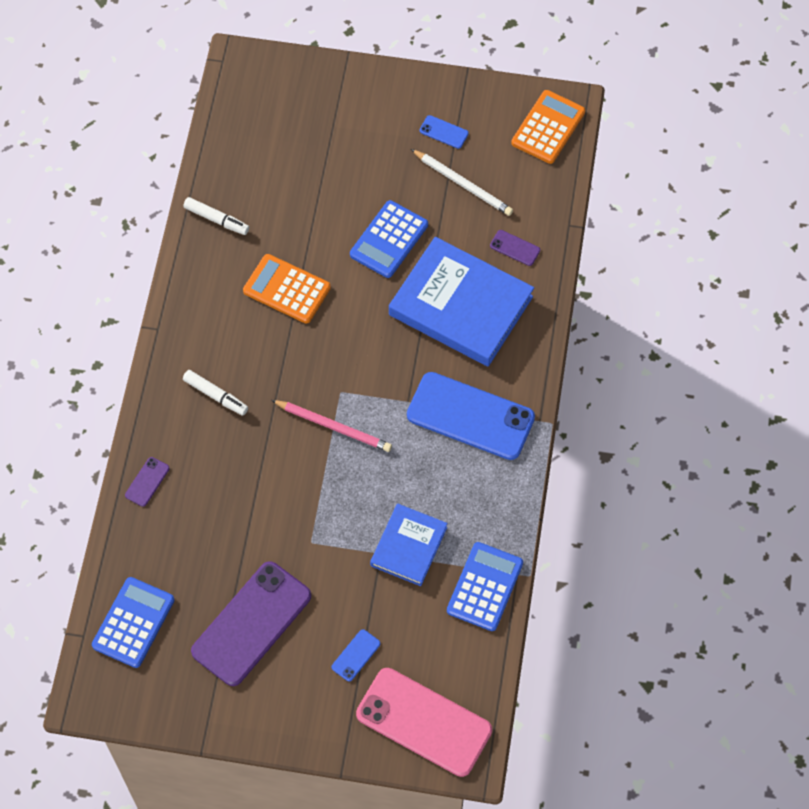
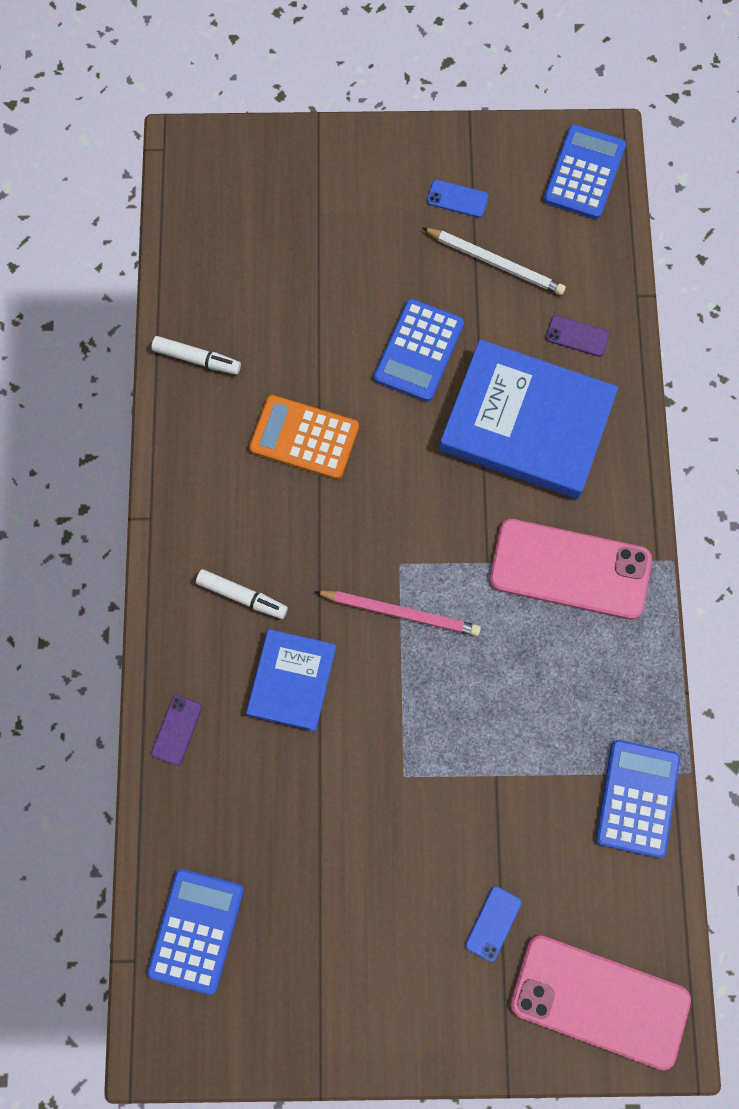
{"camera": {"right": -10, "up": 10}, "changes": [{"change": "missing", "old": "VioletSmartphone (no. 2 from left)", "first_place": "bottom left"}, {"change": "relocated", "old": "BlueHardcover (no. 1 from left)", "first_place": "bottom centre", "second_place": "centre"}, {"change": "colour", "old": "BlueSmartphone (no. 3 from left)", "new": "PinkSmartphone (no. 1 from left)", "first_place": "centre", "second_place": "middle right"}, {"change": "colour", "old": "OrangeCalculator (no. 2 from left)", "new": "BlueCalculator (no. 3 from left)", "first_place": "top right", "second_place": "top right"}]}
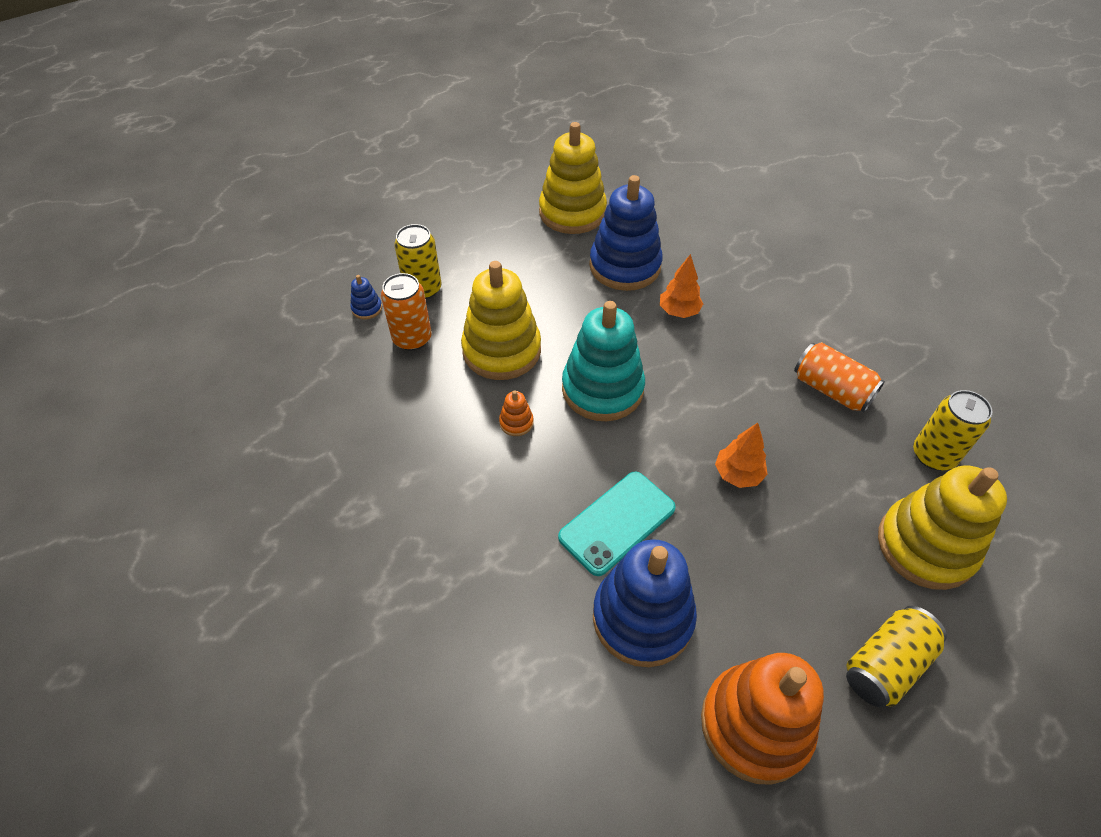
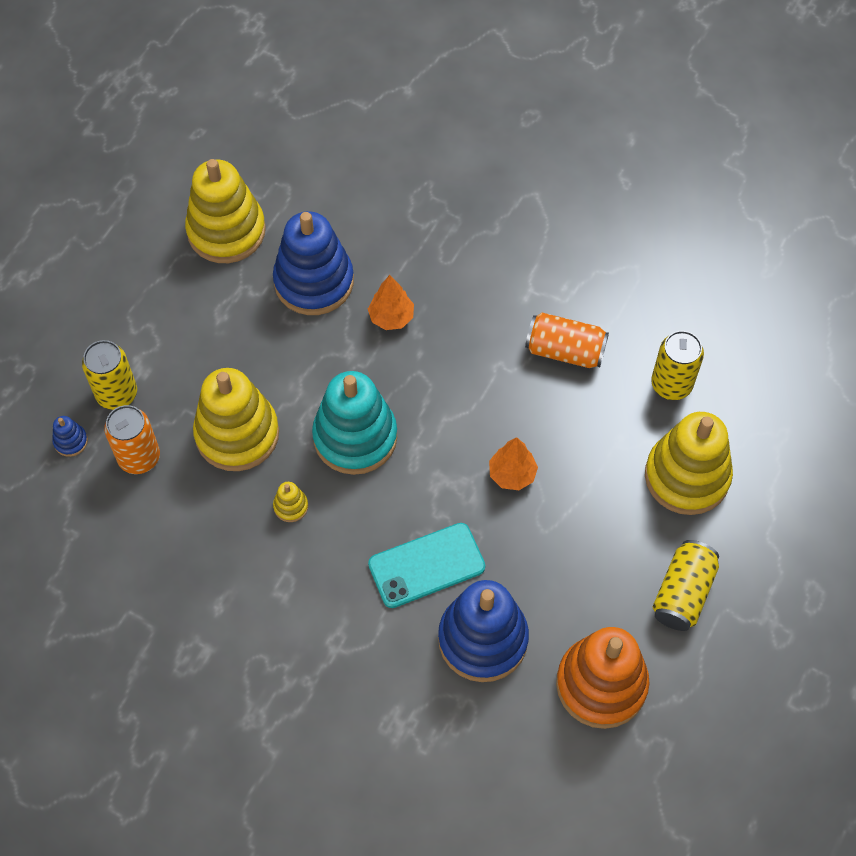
{"camera": {"right": -25, "up": 10}, "changes": [{"change": "colour", "old": "OrangeRingStacker (no. 1 from left)", "new": "BrightYellowRingStacker (no. 3 from left)", "first_place": "centre", "second_place": "centre"}, {"change": "spun", "old": "TurquoiseSmartphone", "first_place": "centre", "second_place": "centre", "degrees": 45}]}
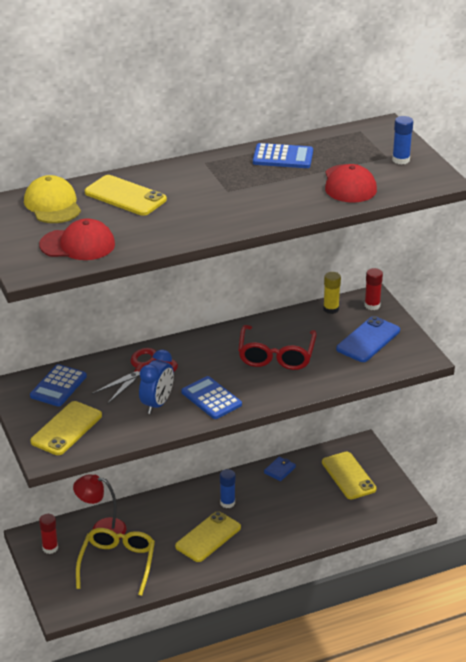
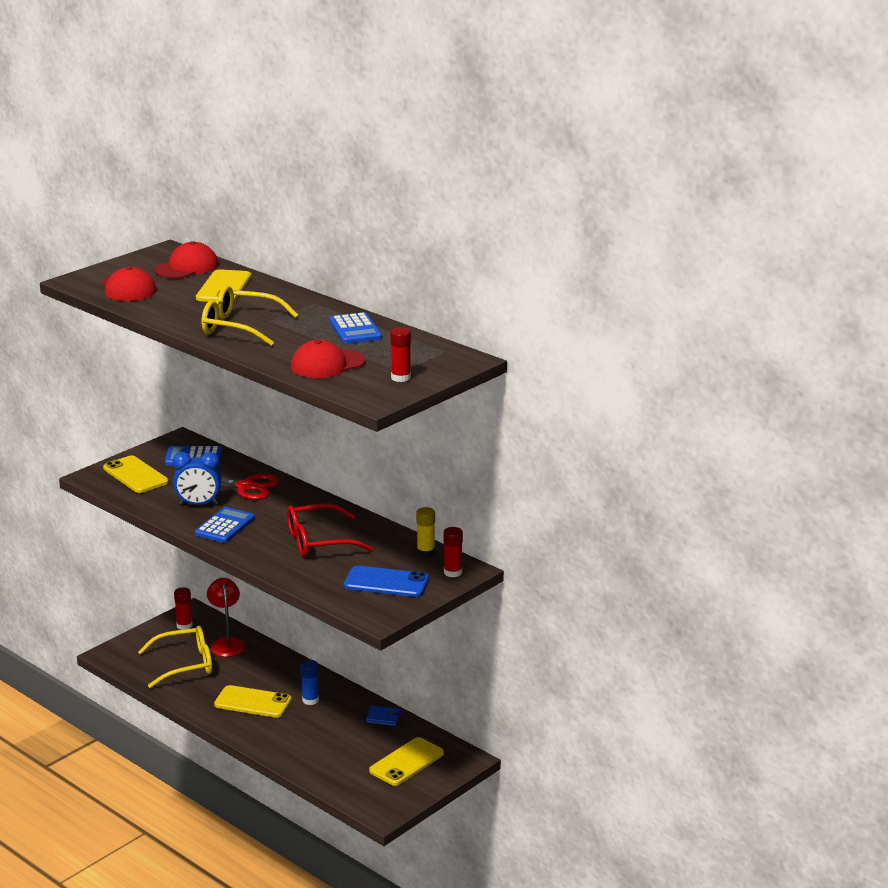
{"camera": {"right": 65, "up": -10}, "changes": [{"change": "appeared", "new": "BrightYellowEyeglasses (no. 2 from left)", "second_place": "middle left"}, {"change": "colour", "old": "BrightYellowBaseballCap", "new": "ScarletBaseballCap (no. 2 from left)", "first_place": "top left", "second_place": "top left"}, {"change": "colour", "old": "BlueGlue (no. 2 from left)", "new": "ScarletGlue (no. 2 from left)", "first_place": "top right", "second_place": "centre"}, {"change": "spun", "old": "BrightYellowSmartphone (no. 1 from left)", "first_place": "middle left", "second_place": "middle left", "degrees": 45}]}
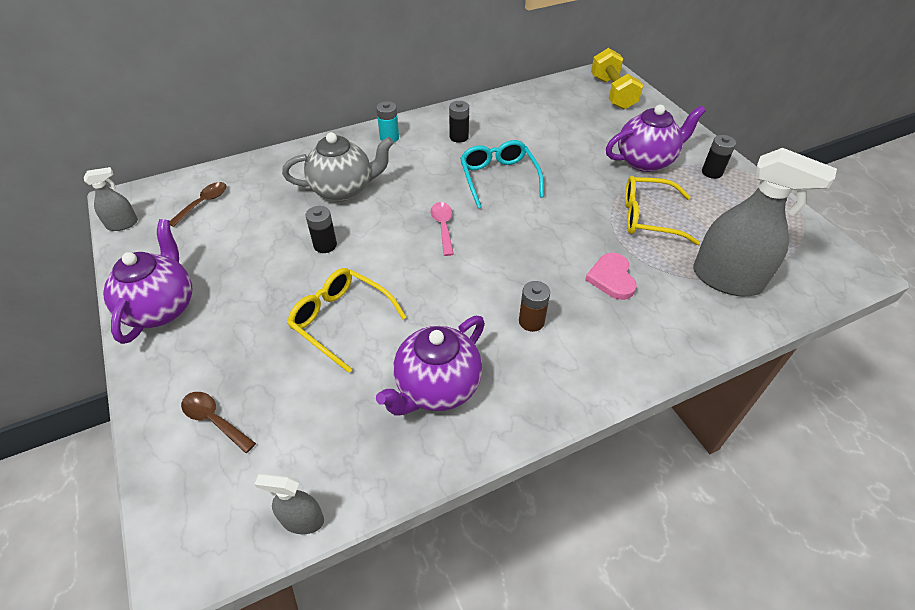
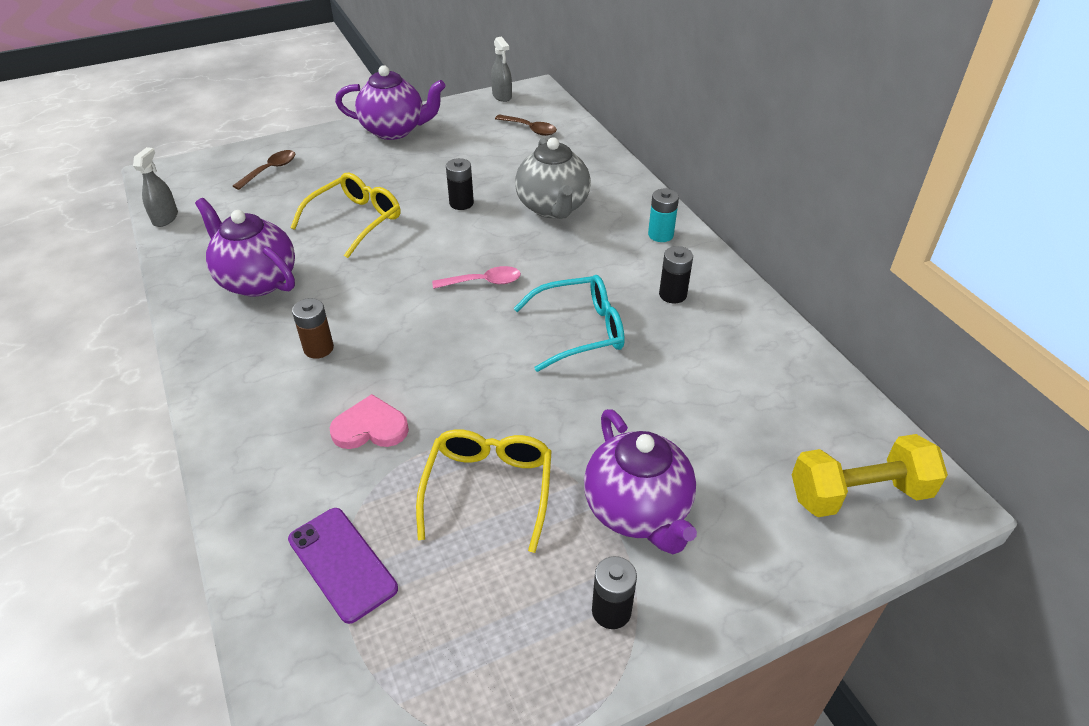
{"camera": {"right": 90, "up": -5}, "changes": [{"change": "exchanged", "old": "GraySprayBottle (no. 3 from left)", "new": "VioletSmartphone", "first_place": "middle right", "second_place": "bottom left"}]}
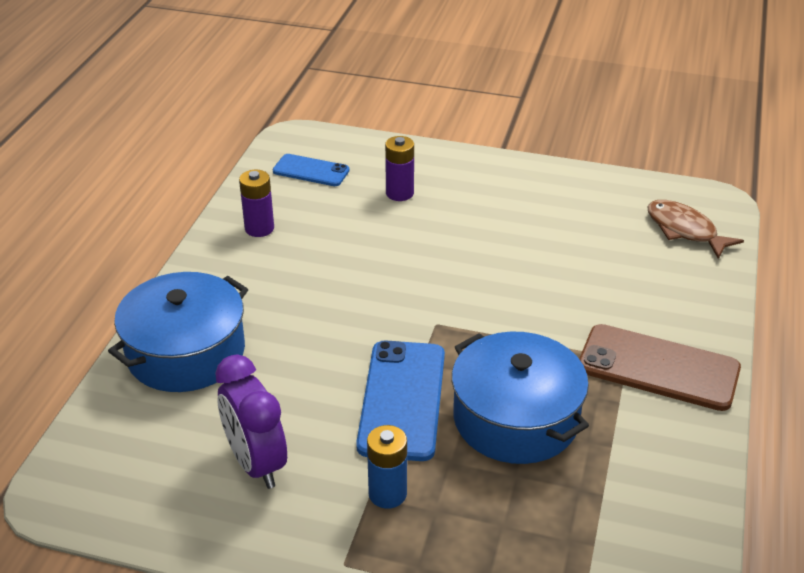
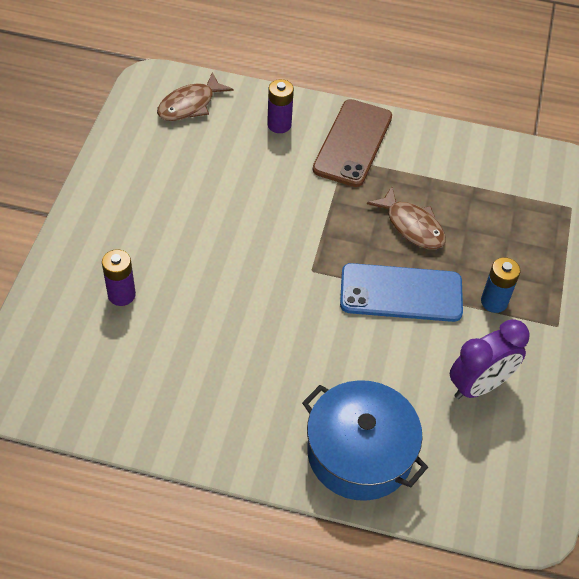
{"camera": {"right": -95, "up": 15}, "changes": [{"change": "missing", "old": "BlueSmartphone (no. 1 from left)", "first_place": "top centre"}, {"change": "relocated", "old": "VioletPowerCell (no. 1 from left in the first image)", "new": "VioletPowerCell (no. 2 from left)", "first_place": "middle left", "second_place": "top centre"}, {"change": "exchanged", "old": "BluePot (no. 2 from left)", "new": "RussetToyFish (no. 2 from left)", "first_place": "bottom centre", "second_place": "middle right"}]}
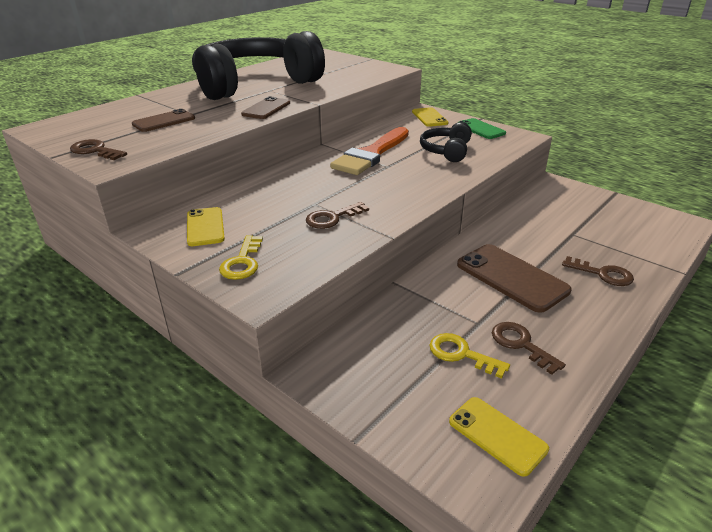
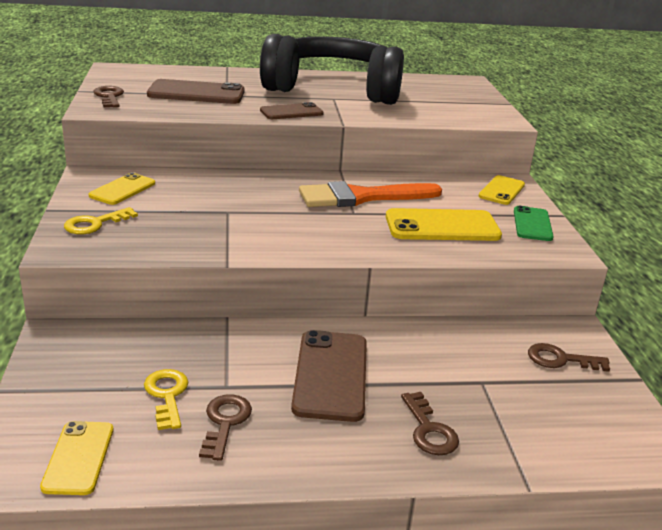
{"camera": {"right": 40, "up": -5}, "changes": [{"change": "relocated", "old": "RussetDoorKey (no. 2 from left in the first image)", "new": "RussetDoorKey (no. 4 from left)", "first_place": "centre", "second_place": "bottom right"}, {"change": "exchanged", "old": "JetBlackOverEarHeadphones (no. 2 from left)", "new": "BrightYellowSmartphone (no. 3 from left)", "first_place": "top centre", "second_place": "middle right"}, {"change": "size", "old": "RussetSmartphone (no. 1 from left)", "first_place": "top left", "second_place": "top left", "factor": 1.61}]}
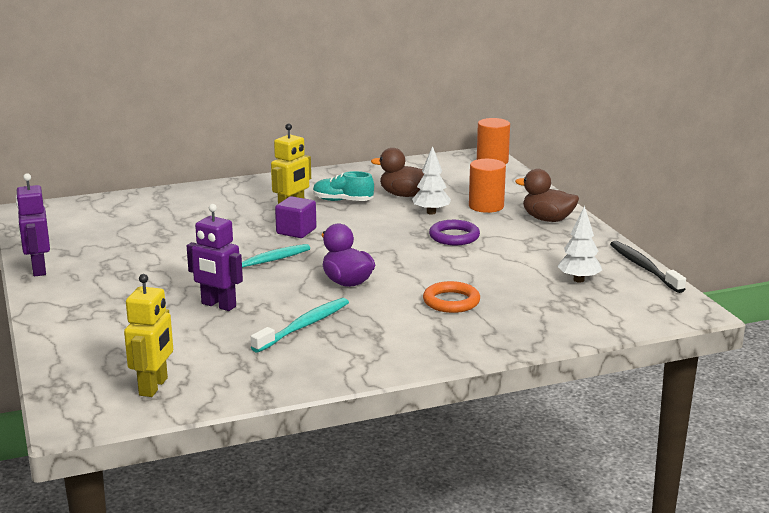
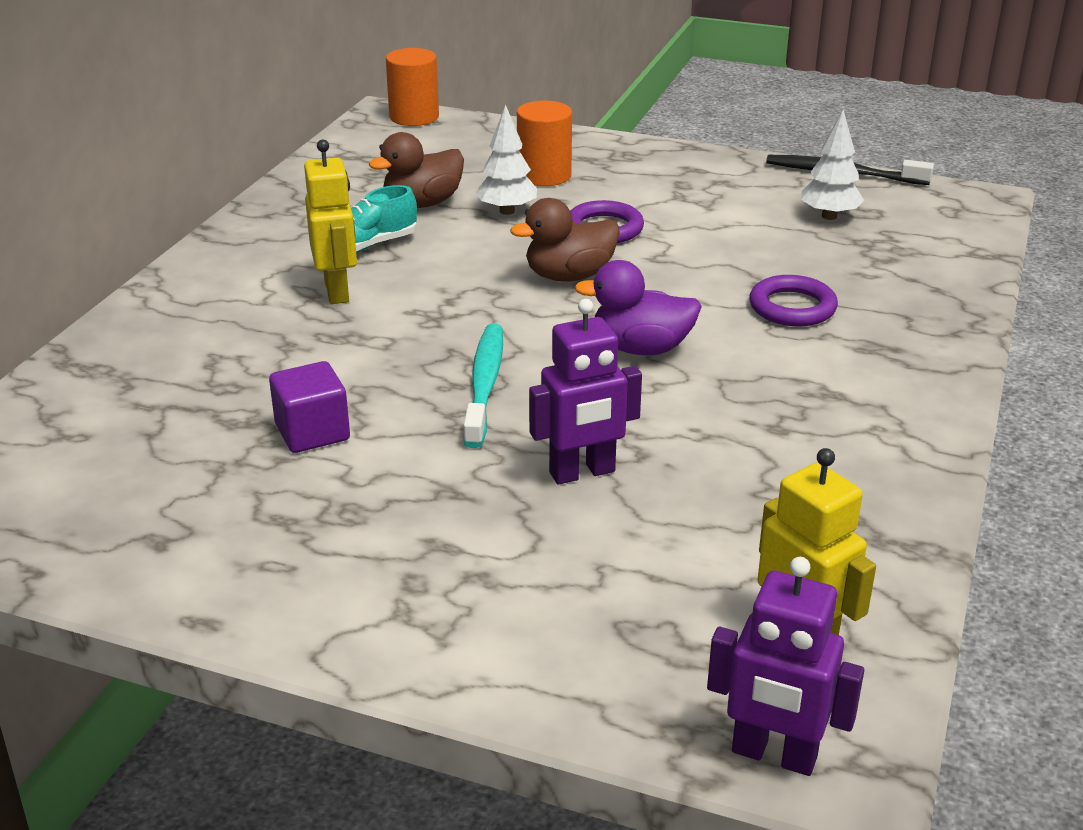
{"camera": {"right": -50, "up": 10}, "changes": [{"change": "missing", "old": "TurquoiseToothbrush (no. 2 from left)", "first_place": "centre"}, {"change": "relocated", "old": "VioletToyRobot (no. 1 from left in the first image)", "new": "VioletToyRobot (no. 2 from left)", "first_place": "middle left", "second_place": "bottom right"}, {"change": "relocated", "old": "VioletSolidCube", "first_place": "centre", "second_place": "middle left"}, {"change": "relocated", "old": "RussetToyDuck (no. 2 from left)", "first_place": "middle right", "second_place": "top centre"}, {"change": "colour", "old": "OrangeHoop", "new": "VioletHoop (no. 2 from left)", "first_place": "centre", "second_place": "middle right"}]}
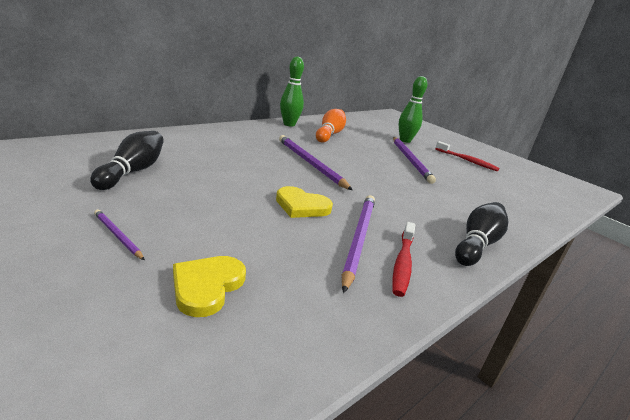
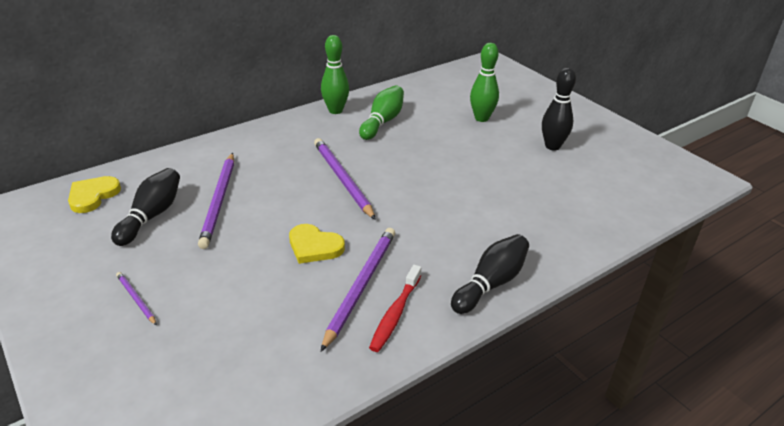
{"camera": {"right": 10, "up": 10}, "changes": [{"change": "relocated", "old": "BrightYellowLoveHeart (no. 1 from left)", "first_place": "bottom left", "second_place": "middle left"}, {"change": "relocated", "old": "VioletPencil (no. 4 from left in the first image)", "new": "VioletPencil (no. 2 from left)", "first_place": "centre", "second_place": "middle left"}, {"change": "exchanged", "old": "ScarletToothbrush (no. 2 from left)", "new": "JetBlackBowlingPin (no. 3 from left)", "first_place": "middle right", "second_place": "top right"}, {"change": "colour", "old": "OrangeBowlingPin", "new": "LeafGreenBowlingPin (no. 2 from left)", "first_place": "top centre", "second_place": "top centre"}]}
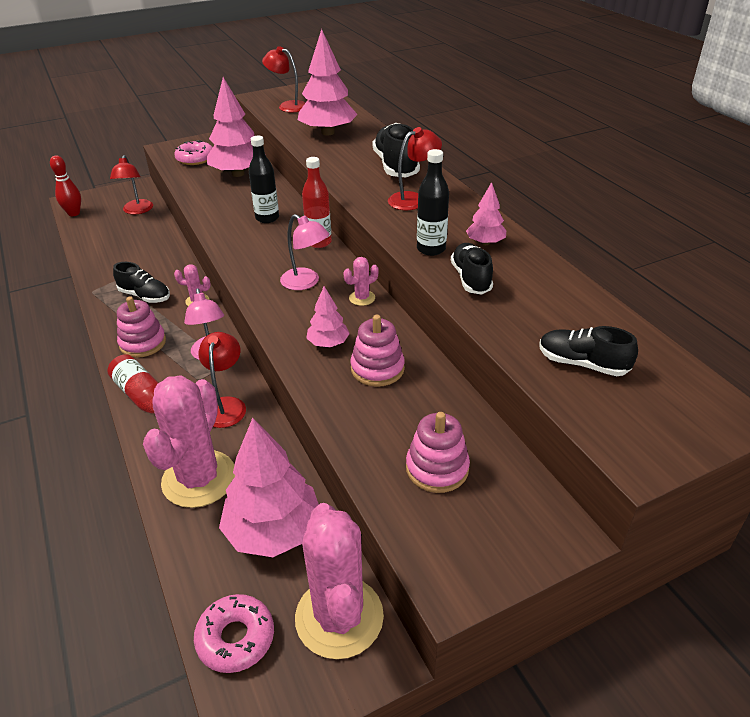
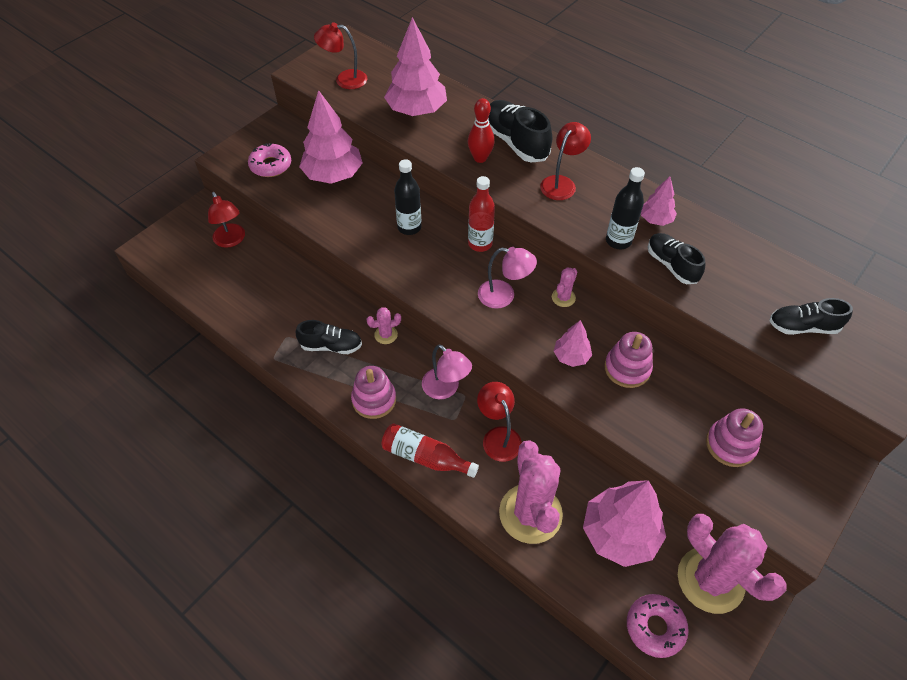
{"camera": {"right": -25, "up": 15}, "changes": [{"change": "relocated", "old": "ScarletBowlingPin", "first_place": "top left", "second_place": "top centre"}]}
